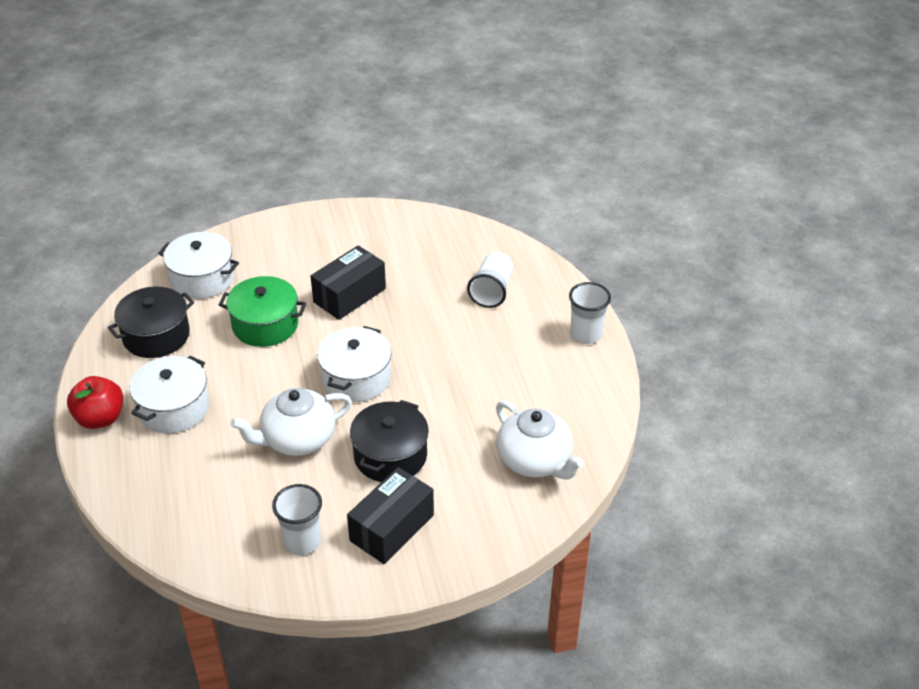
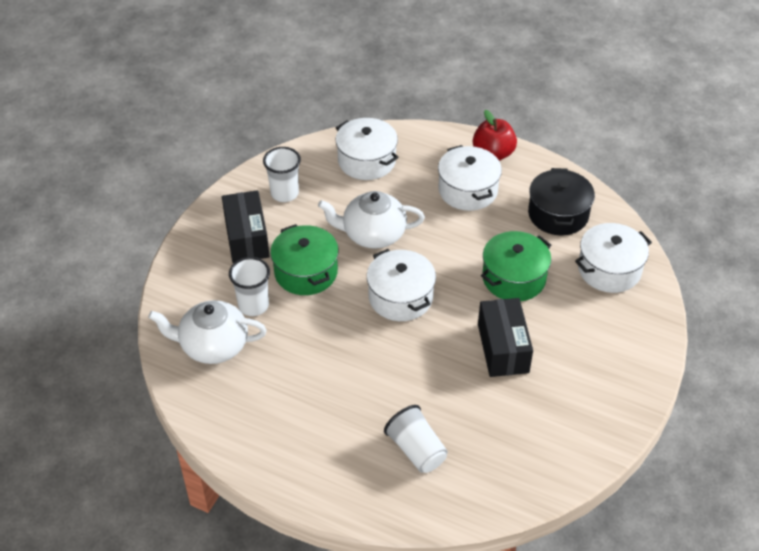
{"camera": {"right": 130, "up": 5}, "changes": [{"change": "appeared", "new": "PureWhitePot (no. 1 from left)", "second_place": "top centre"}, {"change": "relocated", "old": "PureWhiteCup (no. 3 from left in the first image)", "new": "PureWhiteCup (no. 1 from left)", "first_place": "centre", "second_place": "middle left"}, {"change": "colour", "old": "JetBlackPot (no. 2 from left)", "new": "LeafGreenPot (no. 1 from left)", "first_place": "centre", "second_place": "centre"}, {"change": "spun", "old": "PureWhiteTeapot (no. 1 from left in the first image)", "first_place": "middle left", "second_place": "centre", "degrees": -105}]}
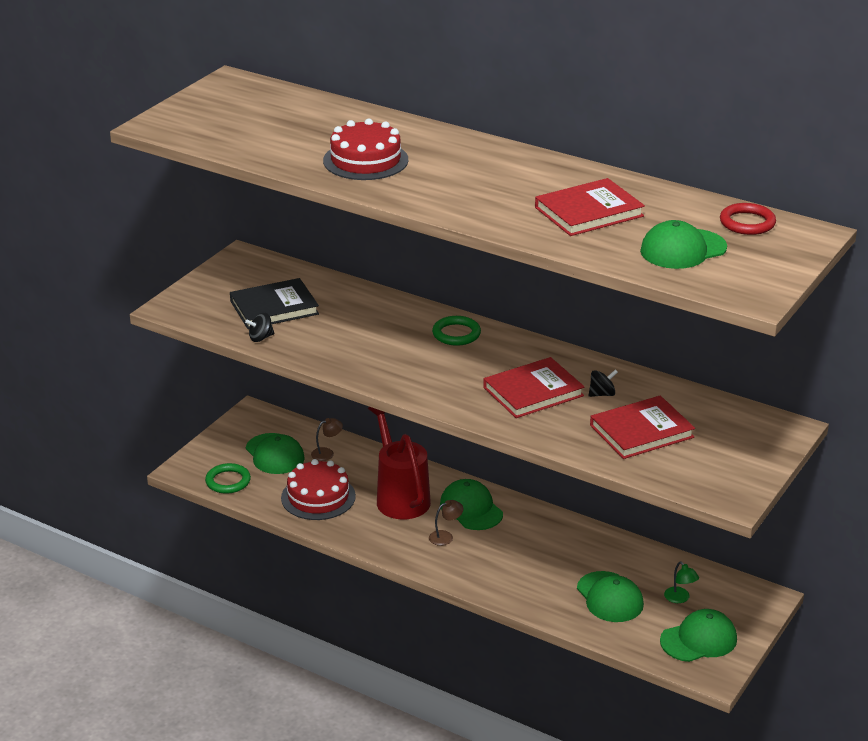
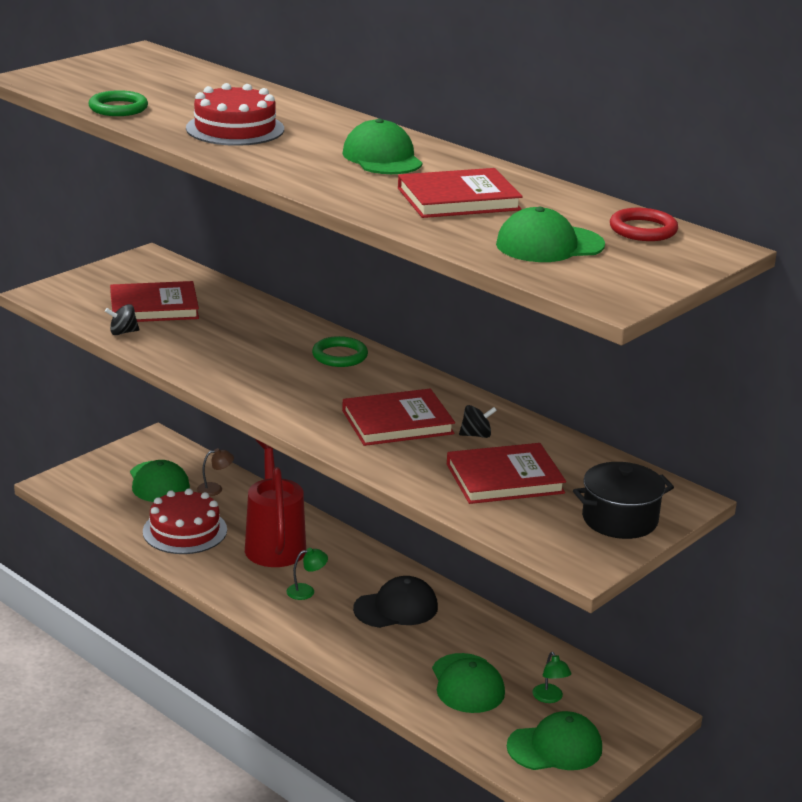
{"camera": {"right": 10, "up": -5}, "changes": [{"change": "appeared", "new": "JetBlackBaseballCap", "second_place": "bottom centre"}, {"change": "appeared", "new": "JetBlackPot", "second_place": "middle right"}, {"change": "relocated", "old": "LeafGreenHoop (no. 1 from left)", "first_place": "middle left", "second_place": "top left"}, {"change": "relocated", "old": "LeafGreenBaseballCap (no. 2 from left)", "first_place": "bottom centre", "second_place": "top centre"}, {"change": "colour", "old": "JetBlackHardcover", "new": "ScarletHardcover (no. 1 from left)", "first_place": "middle left", "second_place": "middle left"}, {"change": "colour", "old": "RussetReadingLamp (no. 2 from left)", "new": "LeafGreenReadingLamp (no. 1 from left)", "first_place": "bottom centre", "second_place": "bottom centre"}]}
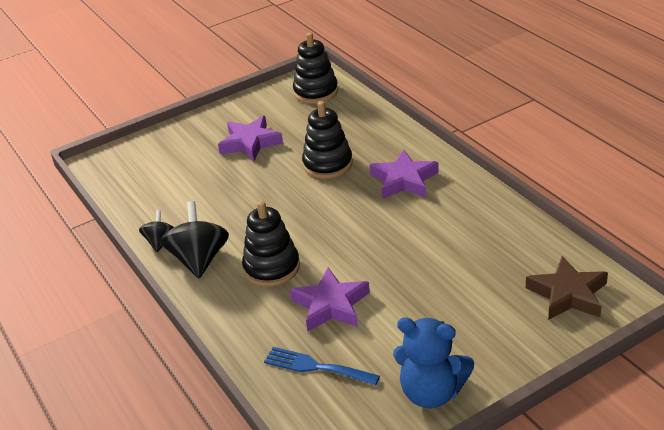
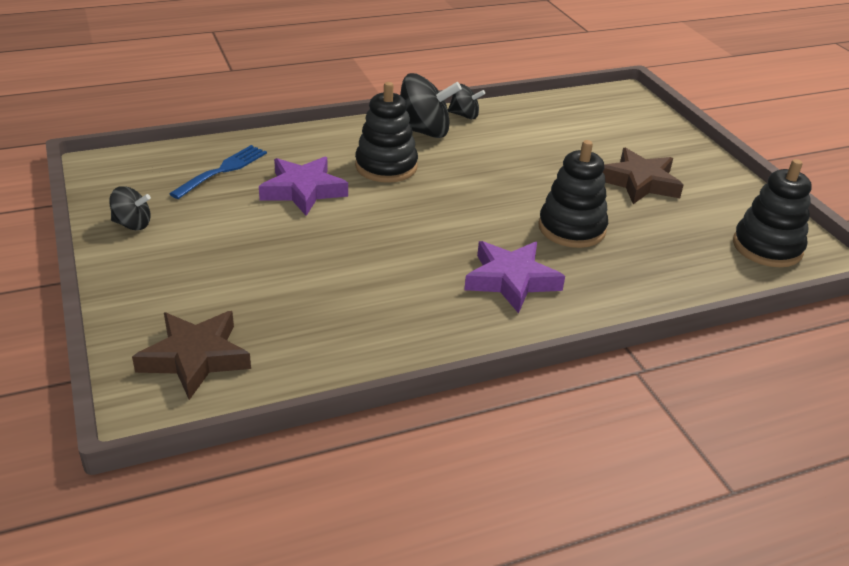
{"camera": {"right": 95, "up": 0}, "changes": [{"change": "exchanged", "old": "BlueTeddyBear", "new": "JetBlackWhirligig (no. 1 from left)", "first_place": "bottom centre", "second_place": "middle left"}, {"change": "colour", "old": "VioletStar (no. 1 from left)", "new": "RussetStar (no. 2 from left)", "first_place": "top centre", "second_place": "top right"}]}
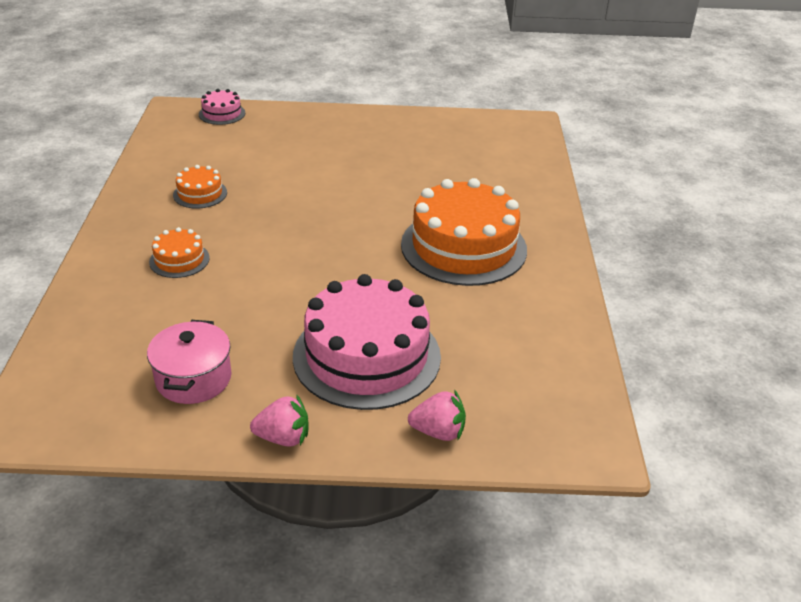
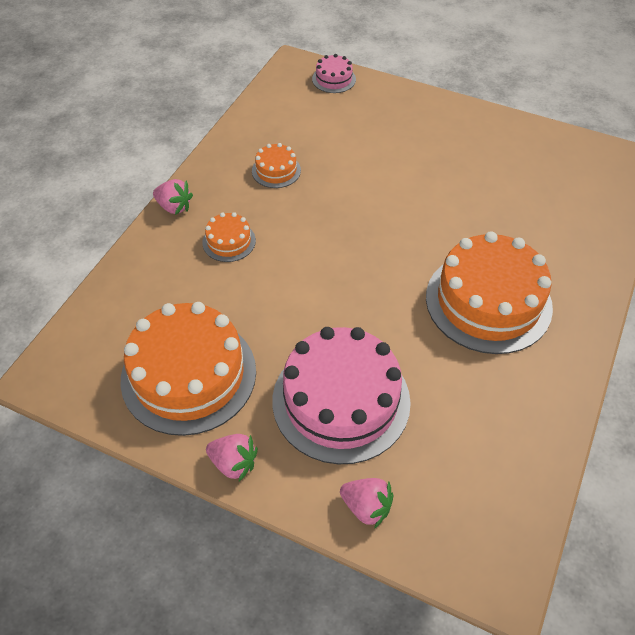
{"camera": {"right": 25, "up": 15}, "changes": [{"change": "appeared", "new": "PinkBerry (no. 1 from left)", "second_place": "top left"}, {"change": "exchanged", "old": "PinkPot", "new": "OrangeLayerCake (no. 1 from left)", "first_place": "middle left", "second_place": "middle left"}]}
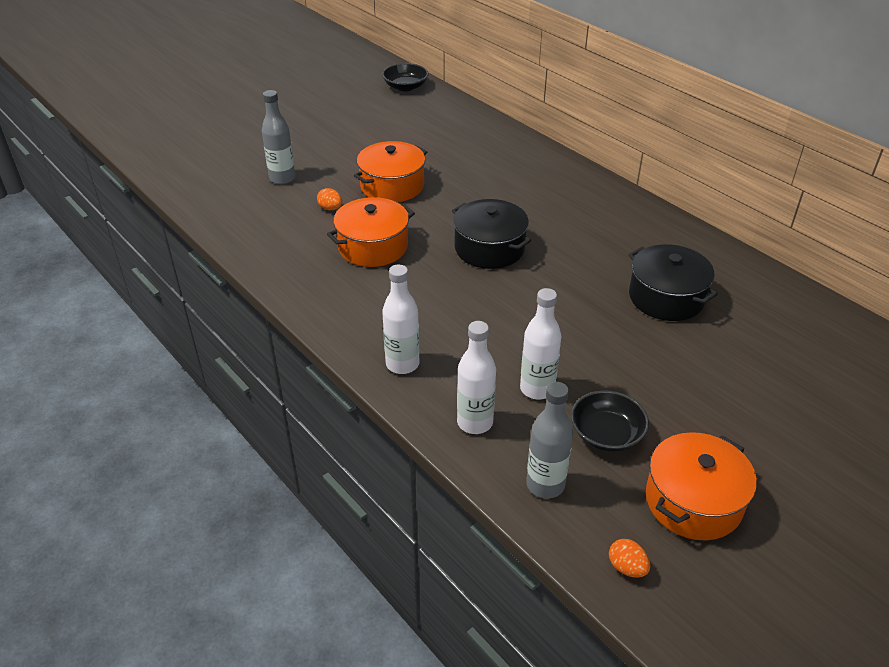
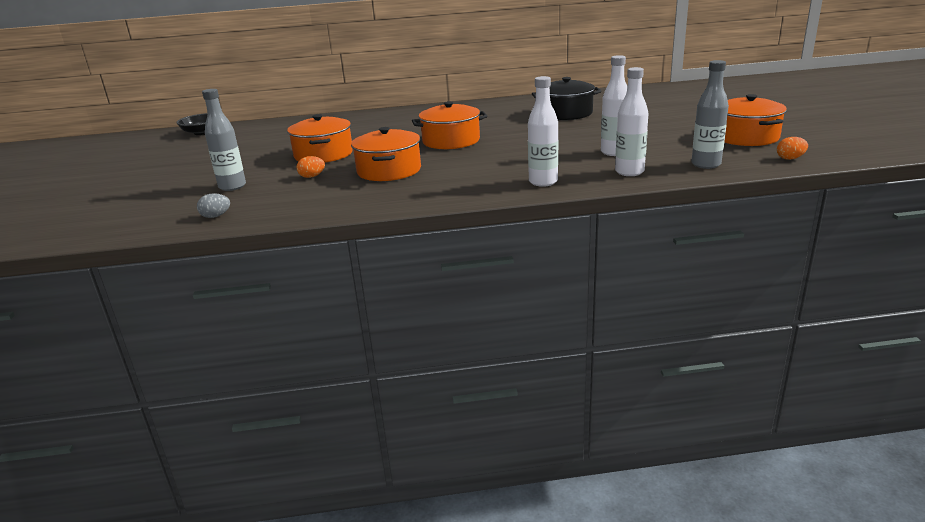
{"camera": {"right": -55, "up": -15}, "changes": [{"change": "missing", "old": "JetBlackBowl (no. 2 from left)", "first_place": "middle right"}, {"change": "appeared", "new": "GrayEggShape", "second_place": "middle left"}, {"change": "colour", "old": "JetBlackPot (no. 1 from left)", "new": "OrangePot (no. 3 from left)", "first_place": "centre", "second_place": "top centre"}]}
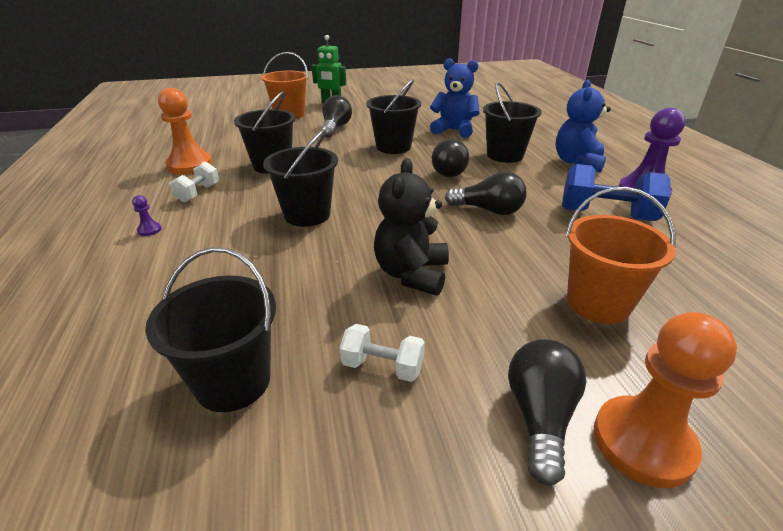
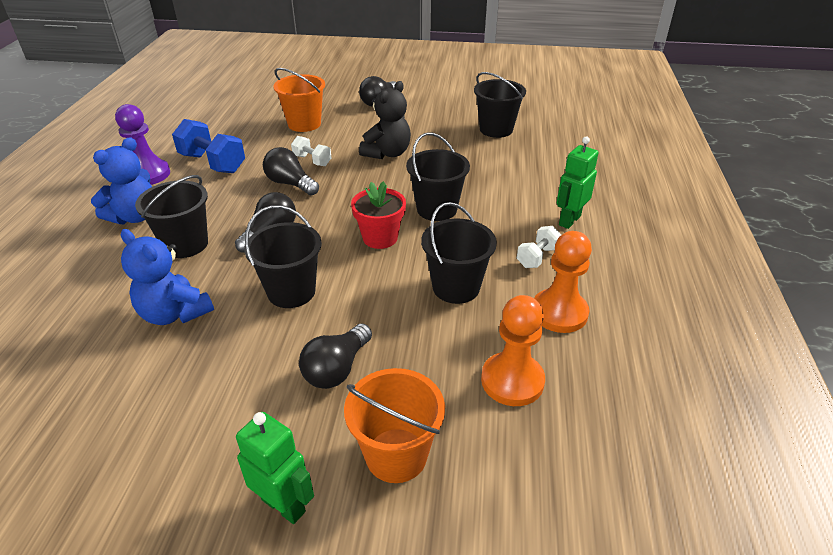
{"camera": {"right": -160, "up": 5}, "changes": [{"change": "appeared", "new": "ScarletPlantPot", "second_place": "centre"}, {"change": "relocated", "old": "PureWhiteDumbbell (no. 2 from left in the first image)", "new": "PureWhiteDumbbell (no. 1 from left)", "first_place": "centre", "second_place": "top centre"}, {"change": "relocated", "old": "OrangeGamePawn (no. 2 from left in the first image)", "new": "OrangeGamePawn (no. 1 from left)", "first_place": "bottom right", "second_place": "centre"}, {"change": "exchanged", "old": "VioletGamePawn (no. 1 from left)", "new": "LeafGreenToyRobot (no. 2 from left)", "first_place": "middle left", "second_place": "top right"}]}
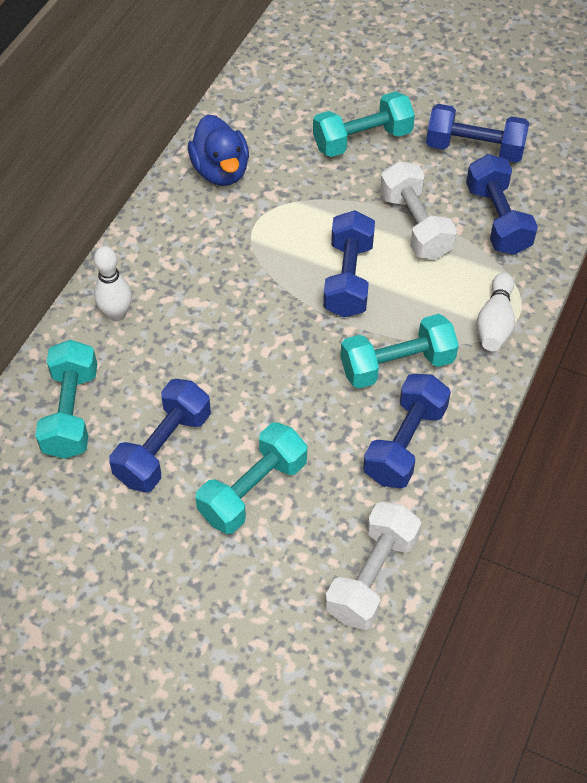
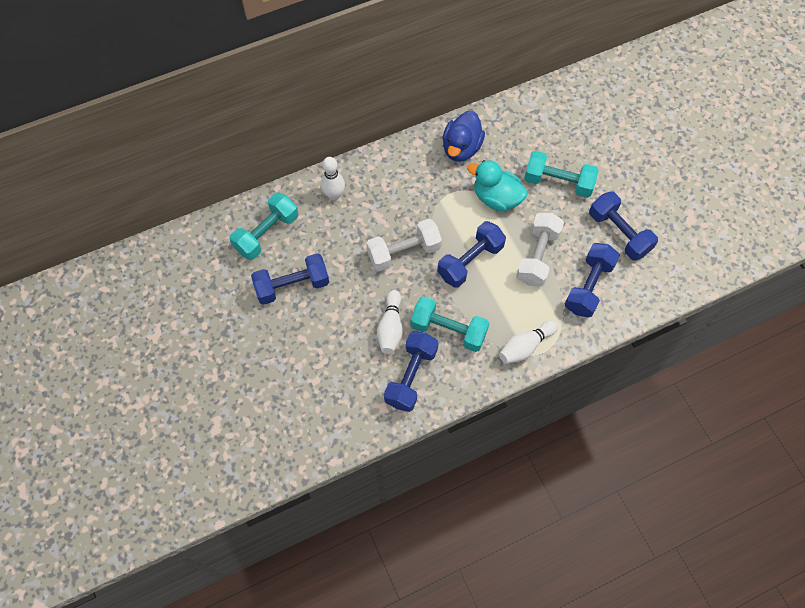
{"camera": {"right": 40, "up": 10}, "changes": [{"change": "missing", "old": "TurquoiseDumbbell (no. 2 from left)", "first_place": "centre"}, {"change": "appeared", "new": "PureWhiteBowlingPin (no. 2 from left)", "second_place": "centre"}, {"change": "appeared", "new": "TurquoiseToyDuck", "second_place": "top centre"}, {"change": "relocated", "old": "PureWhiteDumbbell (no. 1 from left)", "first_place": "bottom centre", "second_place": "centre"}, {"change": "spun", "old": "BlueDumbbell (no. 3 from left in the first image)", "first_place": "middle right", "second_place": "centre", "degrees": -45}]}
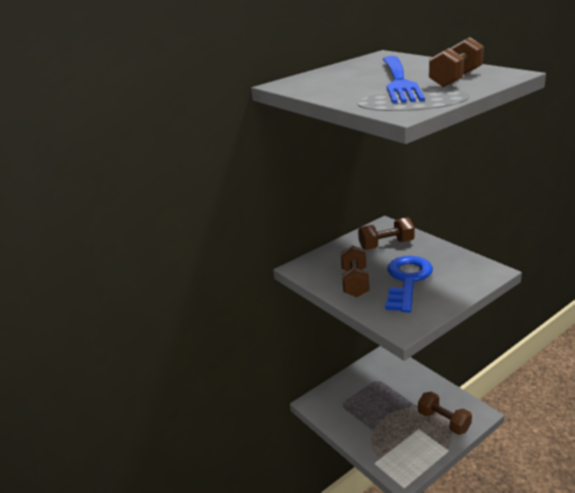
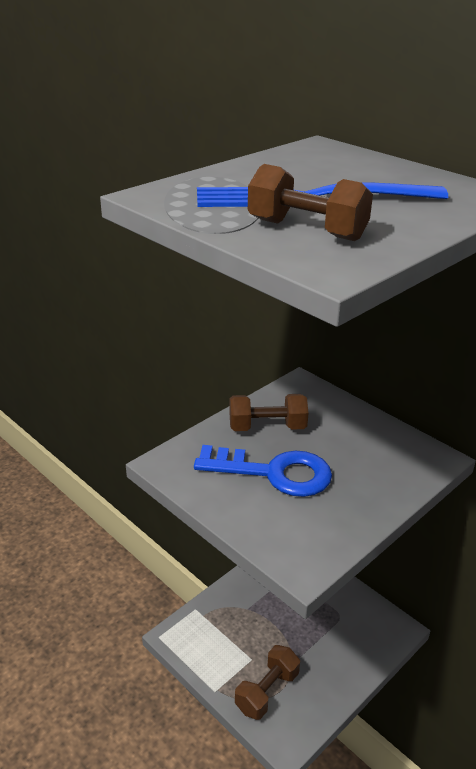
{"camera": {"right": 80, "up": 5}, "changes": [{"change": "missing", "old": "RussetDumbbell (no. 2 from left)", "first_place": "middle right"}]}
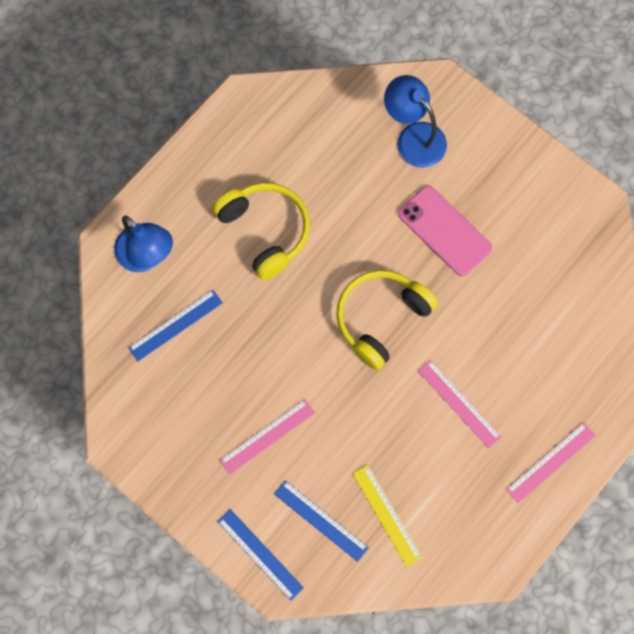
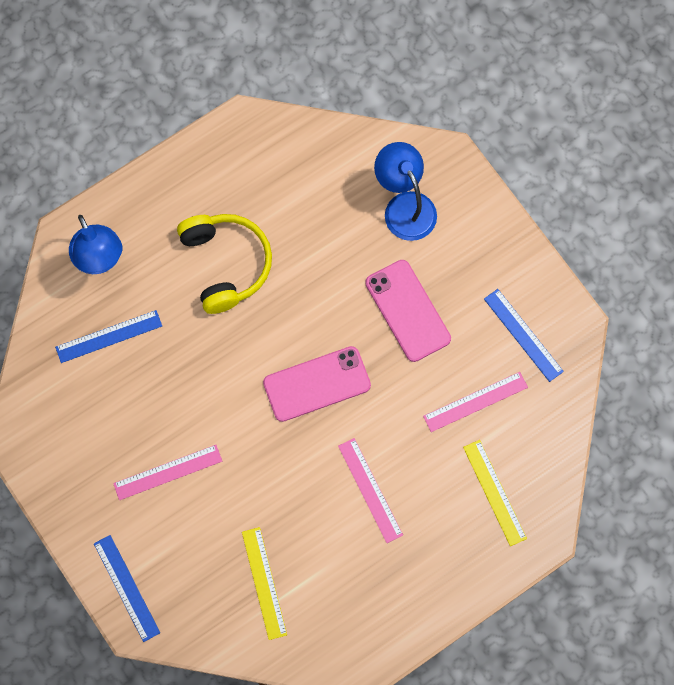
{"camera": {"right": 15, "up": 0}, "changes": [{"change": "appeared", "new": "BrightYellowRuler (no. 2 from left)", "second_place": "bottom right"}, {"change": "relocated", "old": "BlueRuler (no. 3 from left)", "first_place": "bottom centre", "second_place": "middle right"}, {"change": "relocated", "old": "PinkRuler (no. 3 from left)", "first_place": "bottom right", "second_place": "middle right"}, {"change": "exchanged", "old": "BrightYellowOverEarHeadphones (no. 2 from left)", "new": "PinkSmartphone (no. 1 from left)", "first_place": "centre", "second_place": "centre"}]}
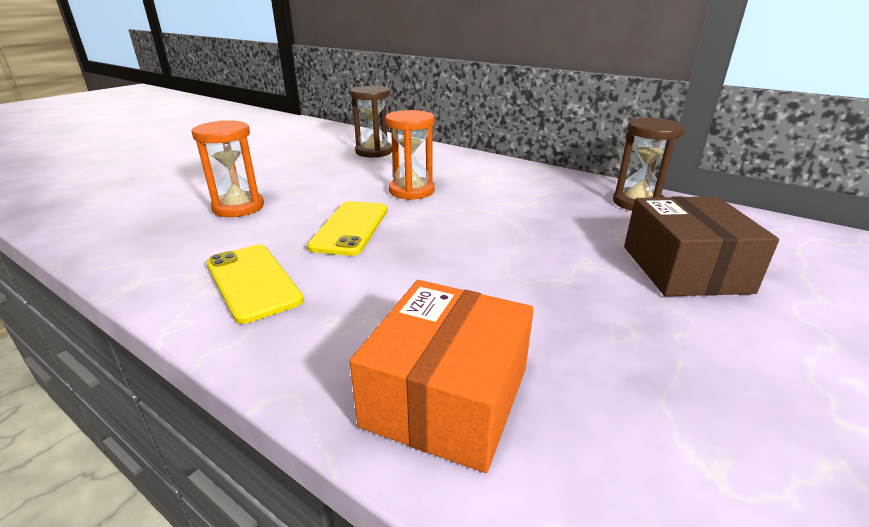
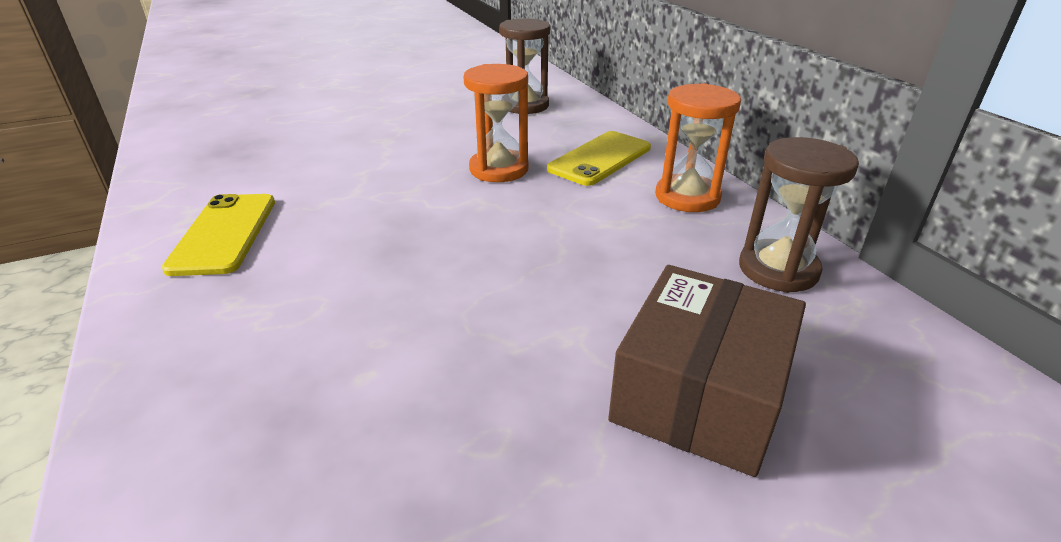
{"camera": {"right": 30, "up": 5}, "changes": [{"change": "missing", "old": "OrangeBox", "first_place": "bottom centre"}, {"change": "relocated", "old": "OrangeSandglass (no. 1 from left in the first image)", "new": "OrangeSandglass (no. 2 from left)", "first_place": "top left", "second_place": "top centre"}, {"change": "relocated", "old": "BrightYellowSmartphone (no. 2 from left)", "first_place": "centre", "second_place": "top centre"}]}
